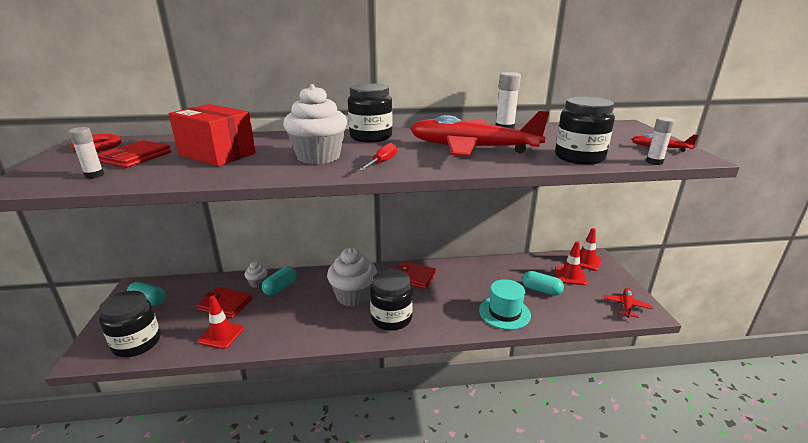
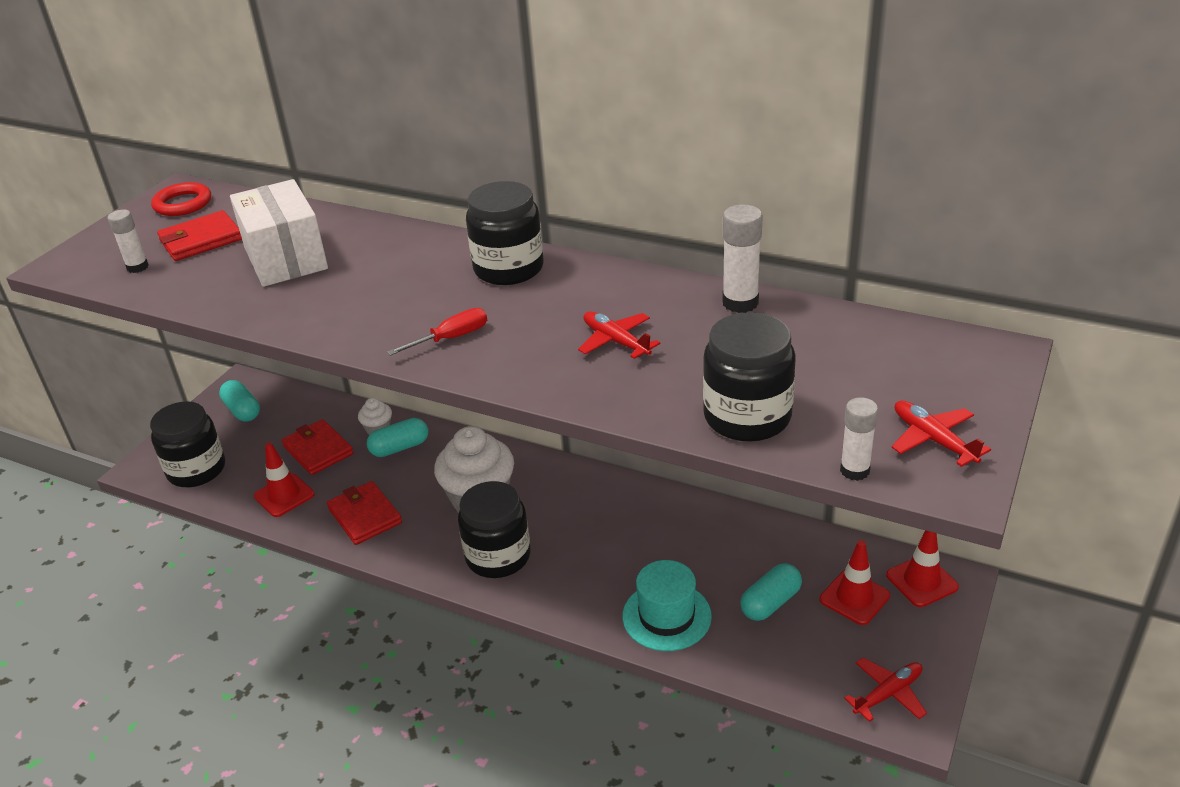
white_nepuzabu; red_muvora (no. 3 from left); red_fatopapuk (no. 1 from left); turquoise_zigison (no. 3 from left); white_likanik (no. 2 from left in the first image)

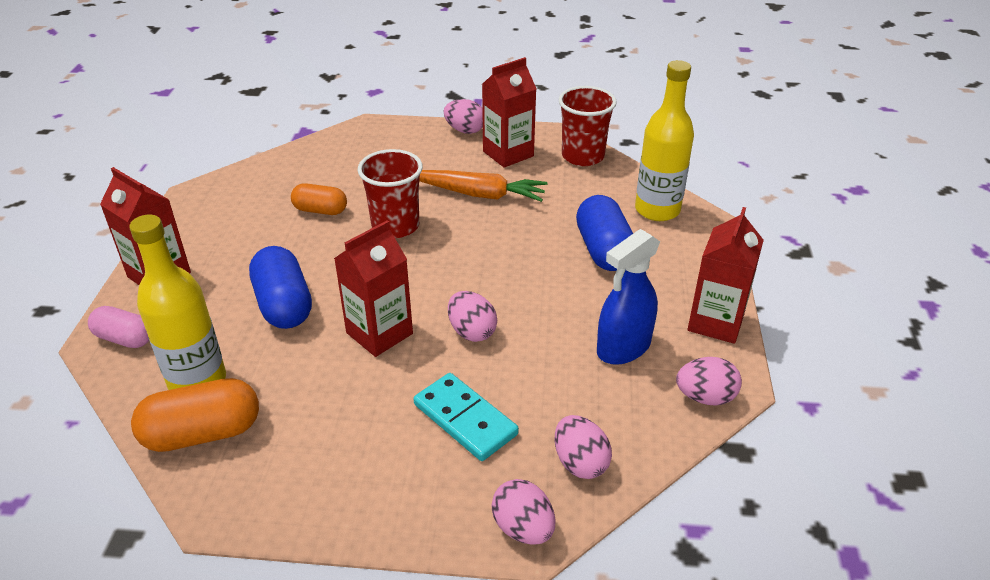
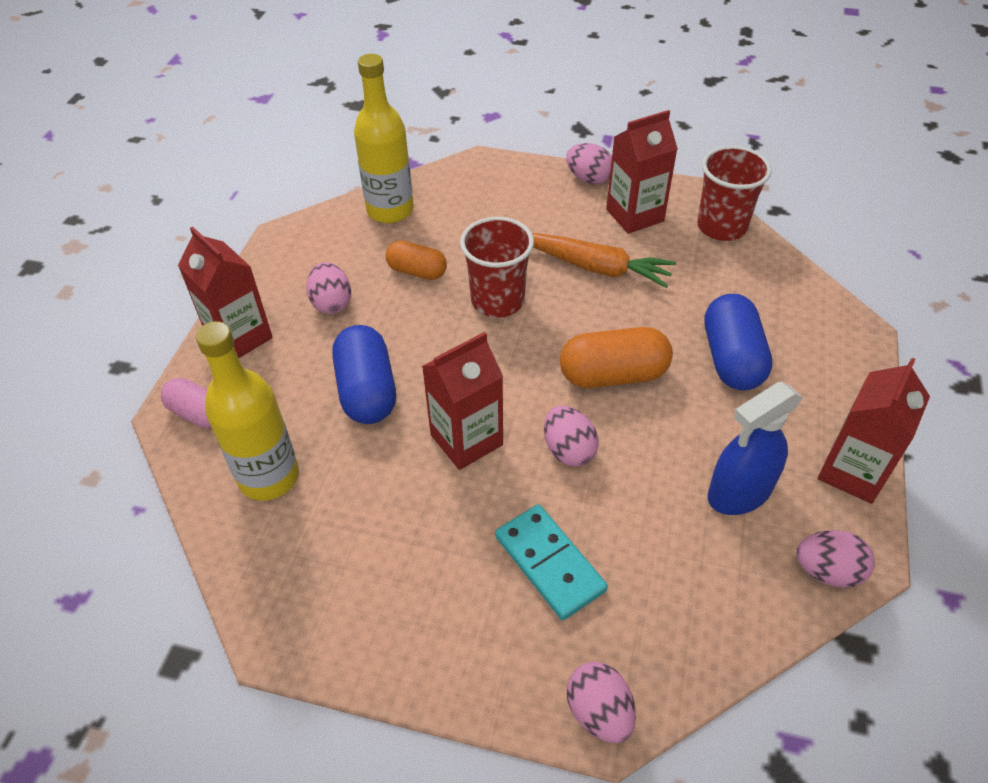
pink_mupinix (no. 1 from left); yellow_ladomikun (no. 2 from left); orange_zigison (no. 2 from left)

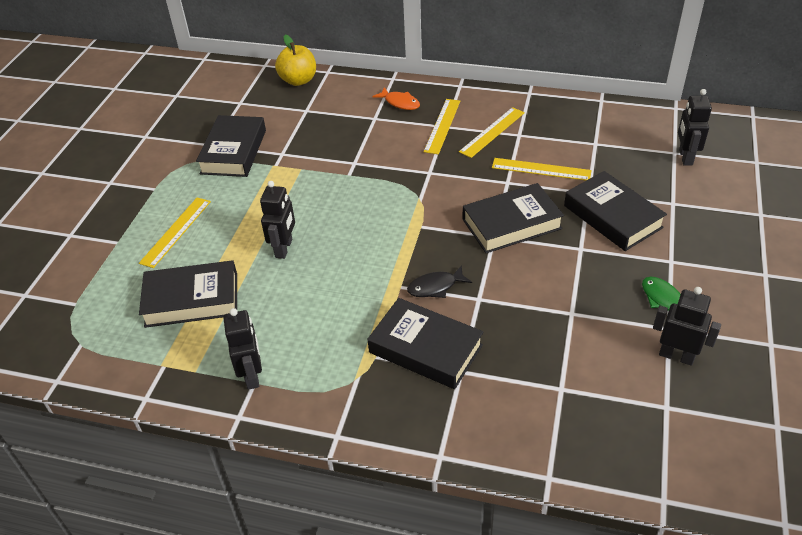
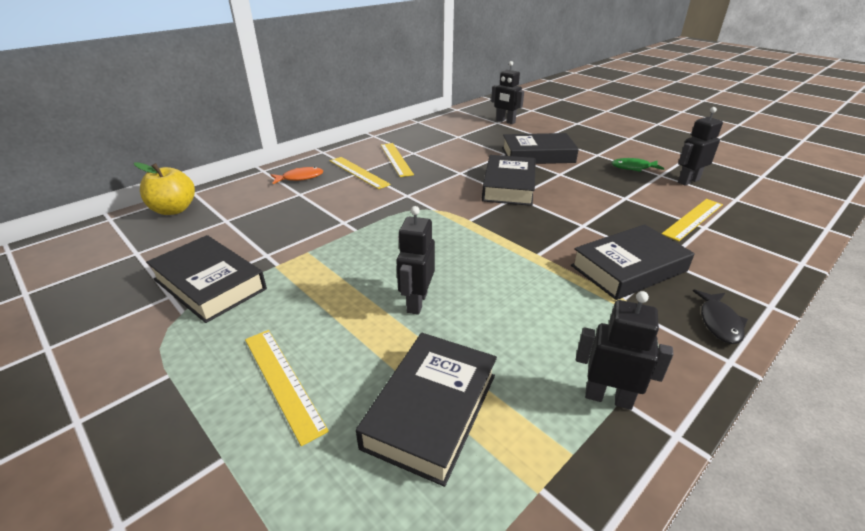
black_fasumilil (no. 1 from left); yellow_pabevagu (no. 4 from left); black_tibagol

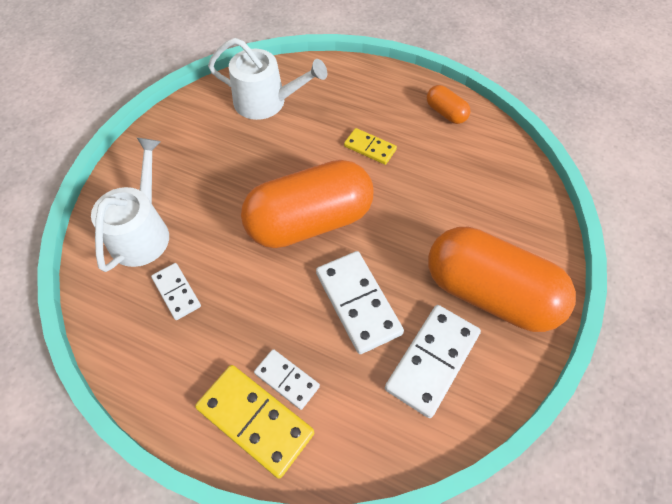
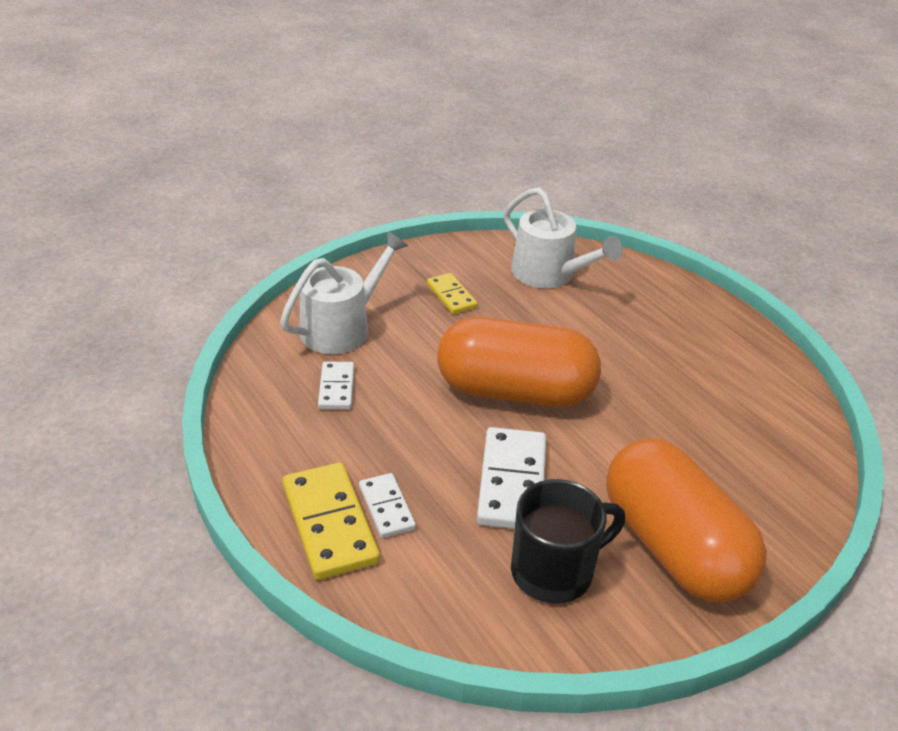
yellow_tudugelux (no. 2 from left); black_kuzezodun; orange_zigison (no. 2 from left in the first image)

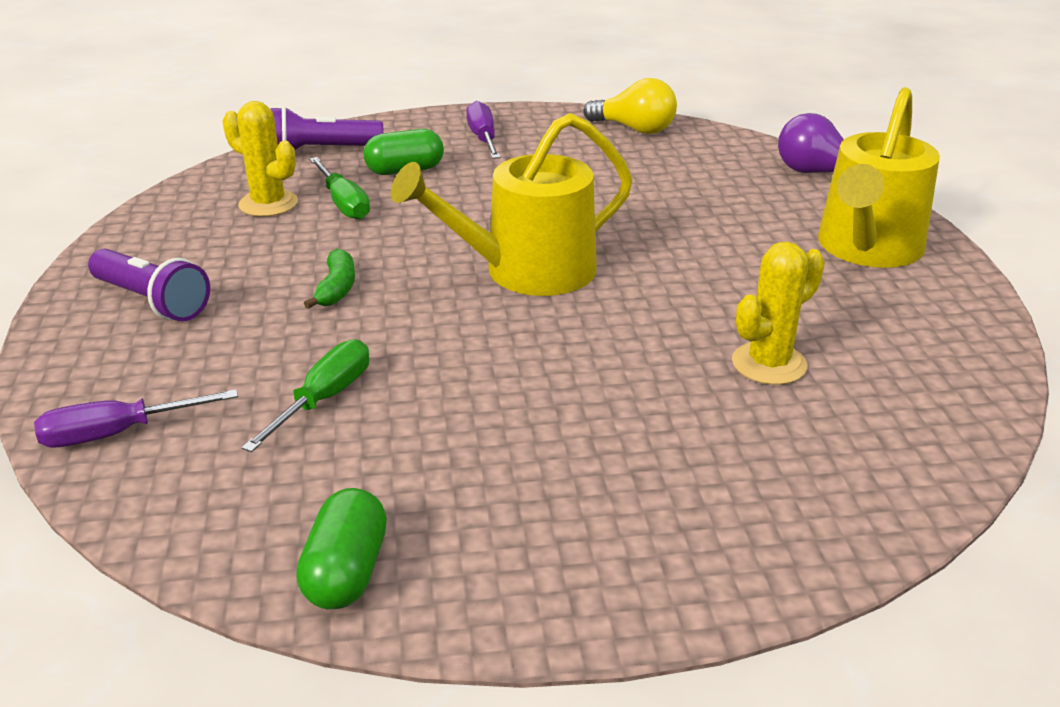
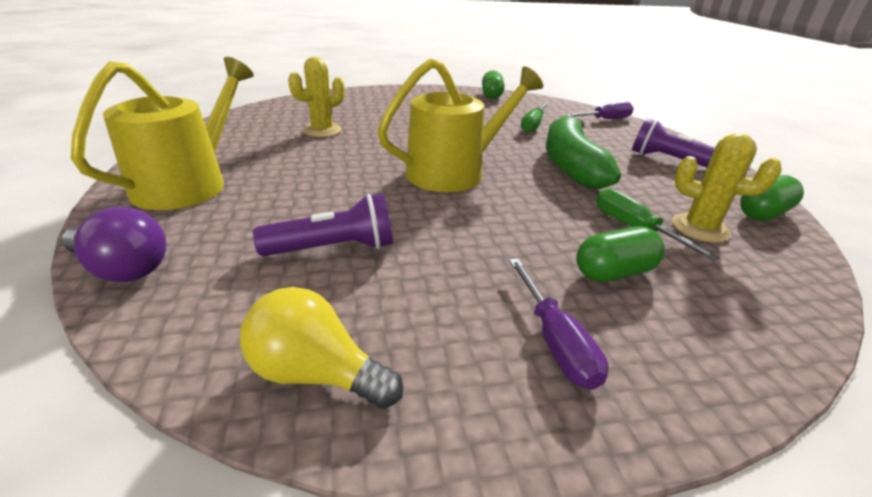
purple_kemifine (no. 1 from left); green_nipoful; green_zigison (no. 3 from left)

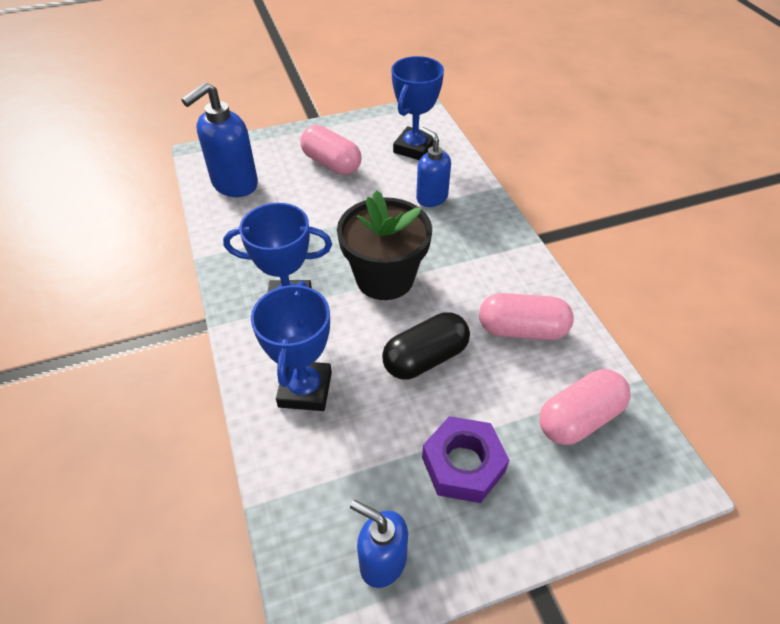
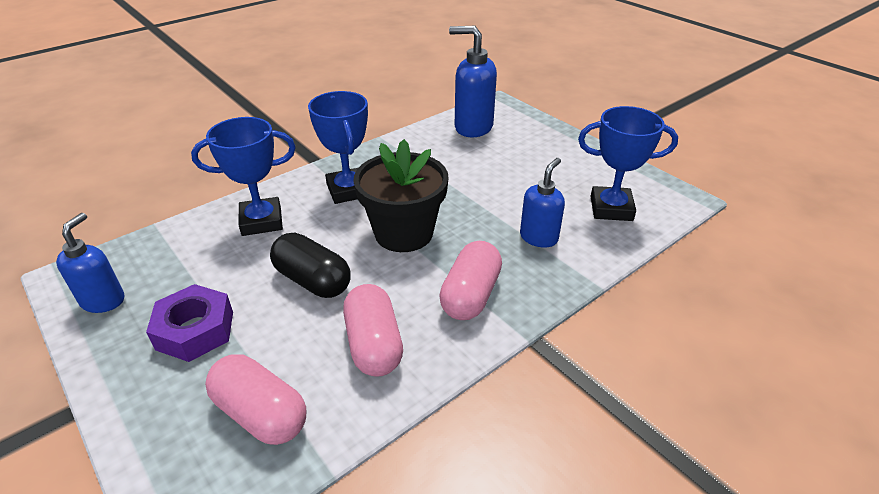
pink_zigison (no. 3 from left)

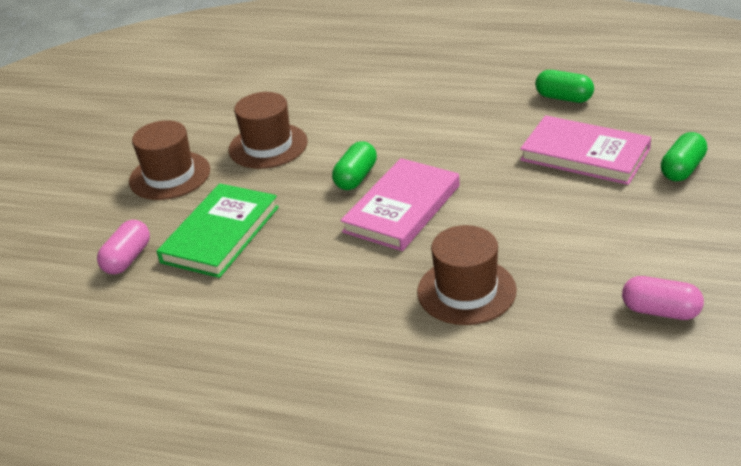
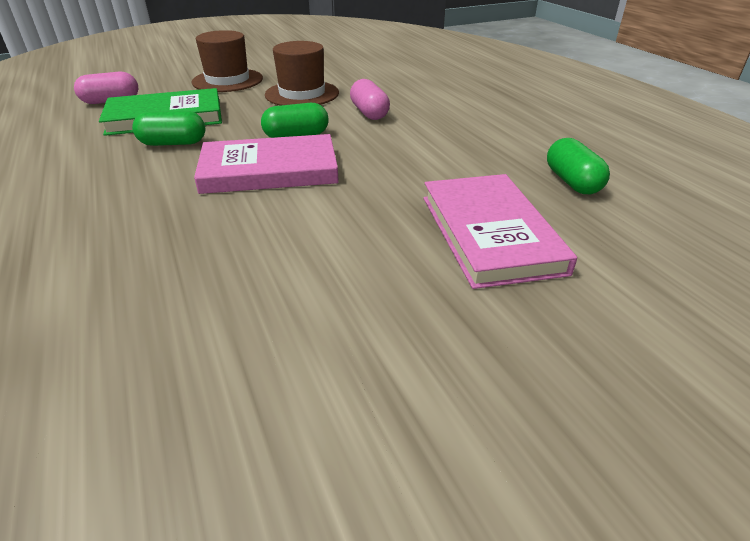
green_zigison (no. 1 from left); pink_zigison (no. 2 from left); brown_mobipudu (no. 3 from left in the first image)

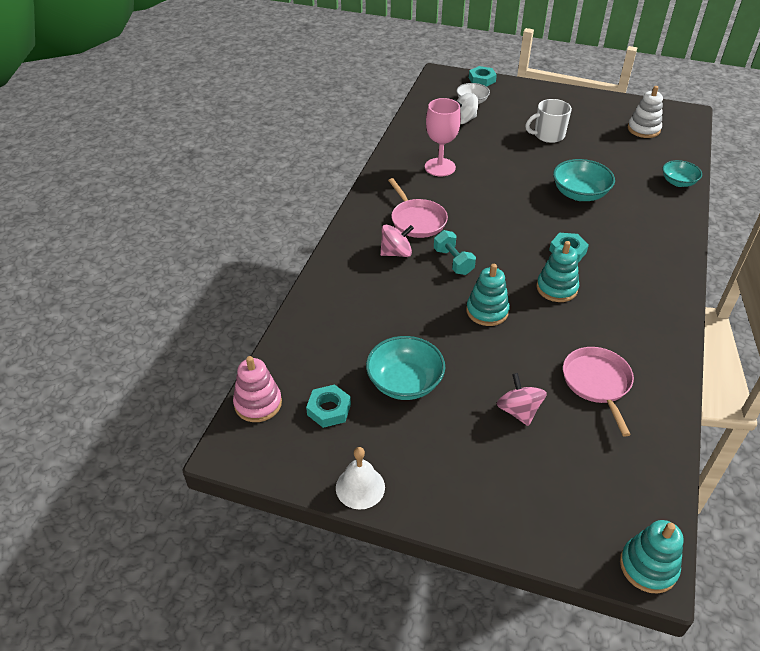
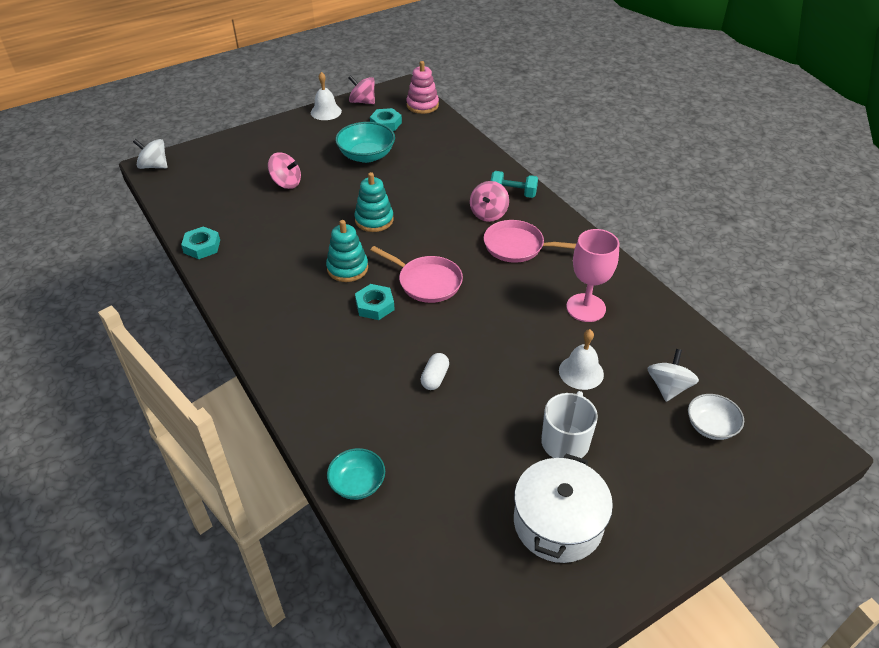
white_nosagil (no. 1 from left); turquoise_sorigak (no. 1 from left); pink_nosagil (no. 2 from left); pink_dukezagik (no. 1 from left); white_zigison; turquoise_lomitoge; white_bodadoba; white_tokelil (no. 2 from left); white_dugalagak

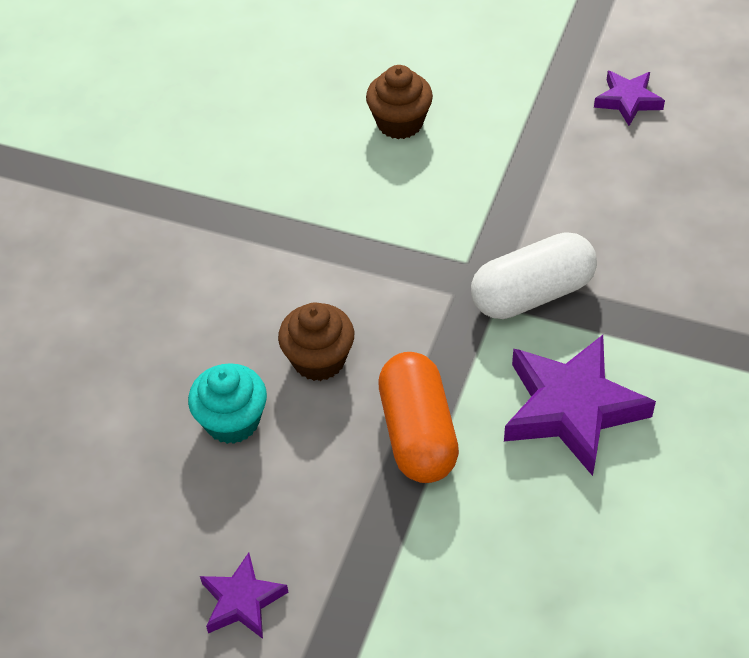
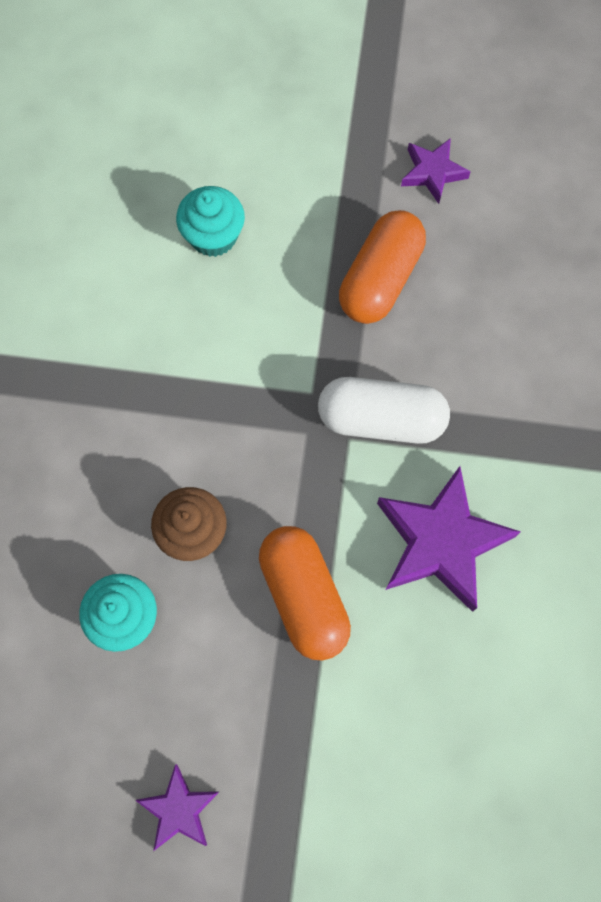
turquoise_likanik (no. 2 from left); white_zigison; orange_zigison (no. 2 from left)

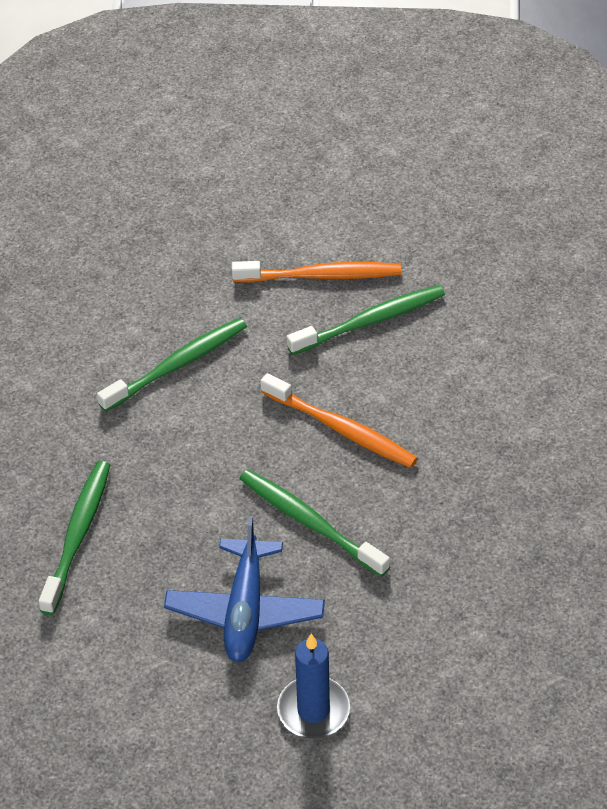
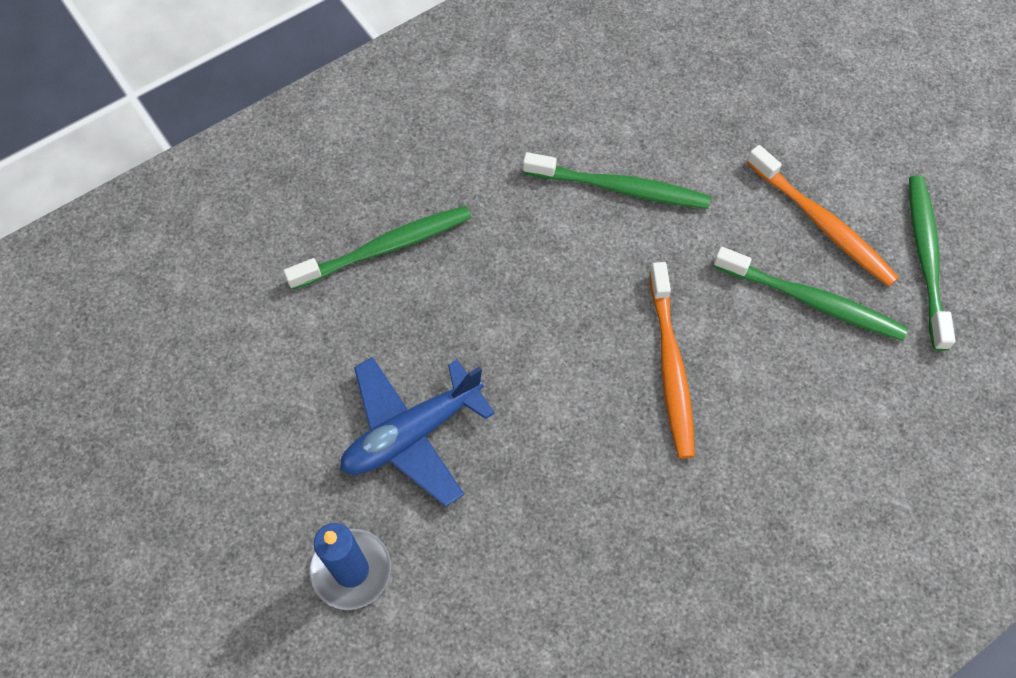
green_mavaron (no. 4 from left)

